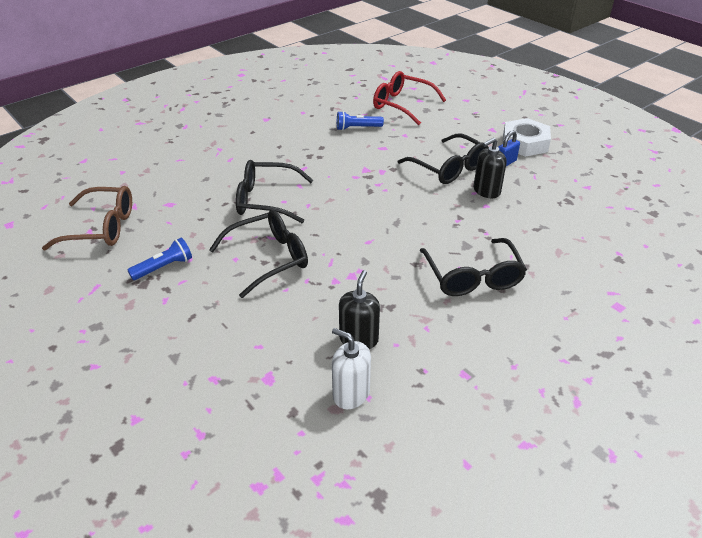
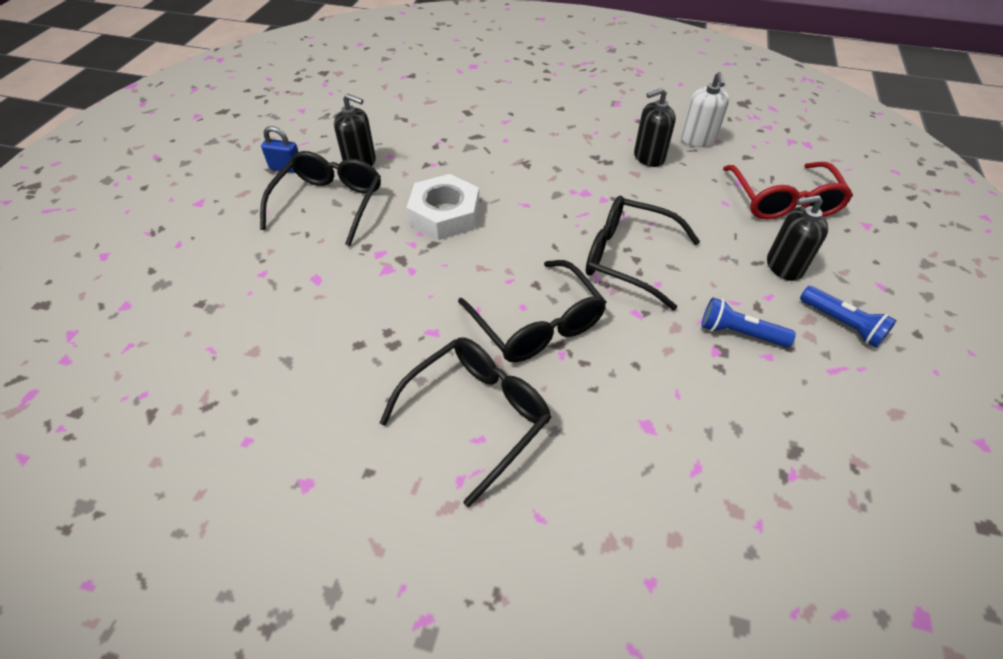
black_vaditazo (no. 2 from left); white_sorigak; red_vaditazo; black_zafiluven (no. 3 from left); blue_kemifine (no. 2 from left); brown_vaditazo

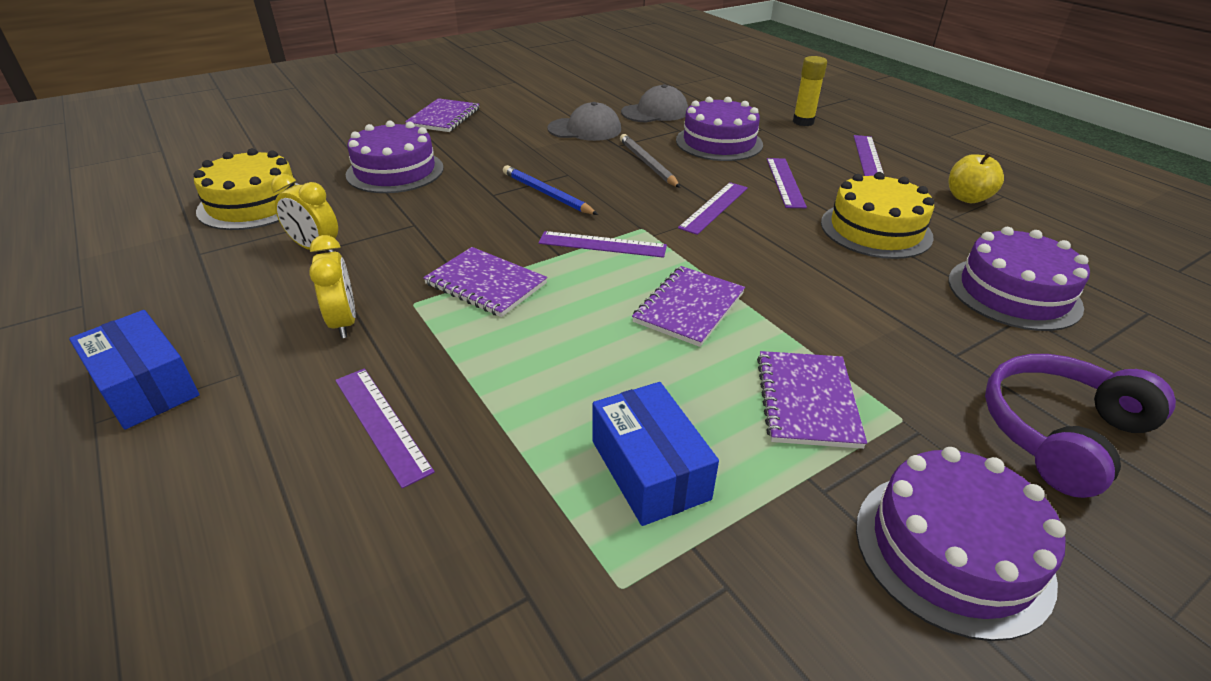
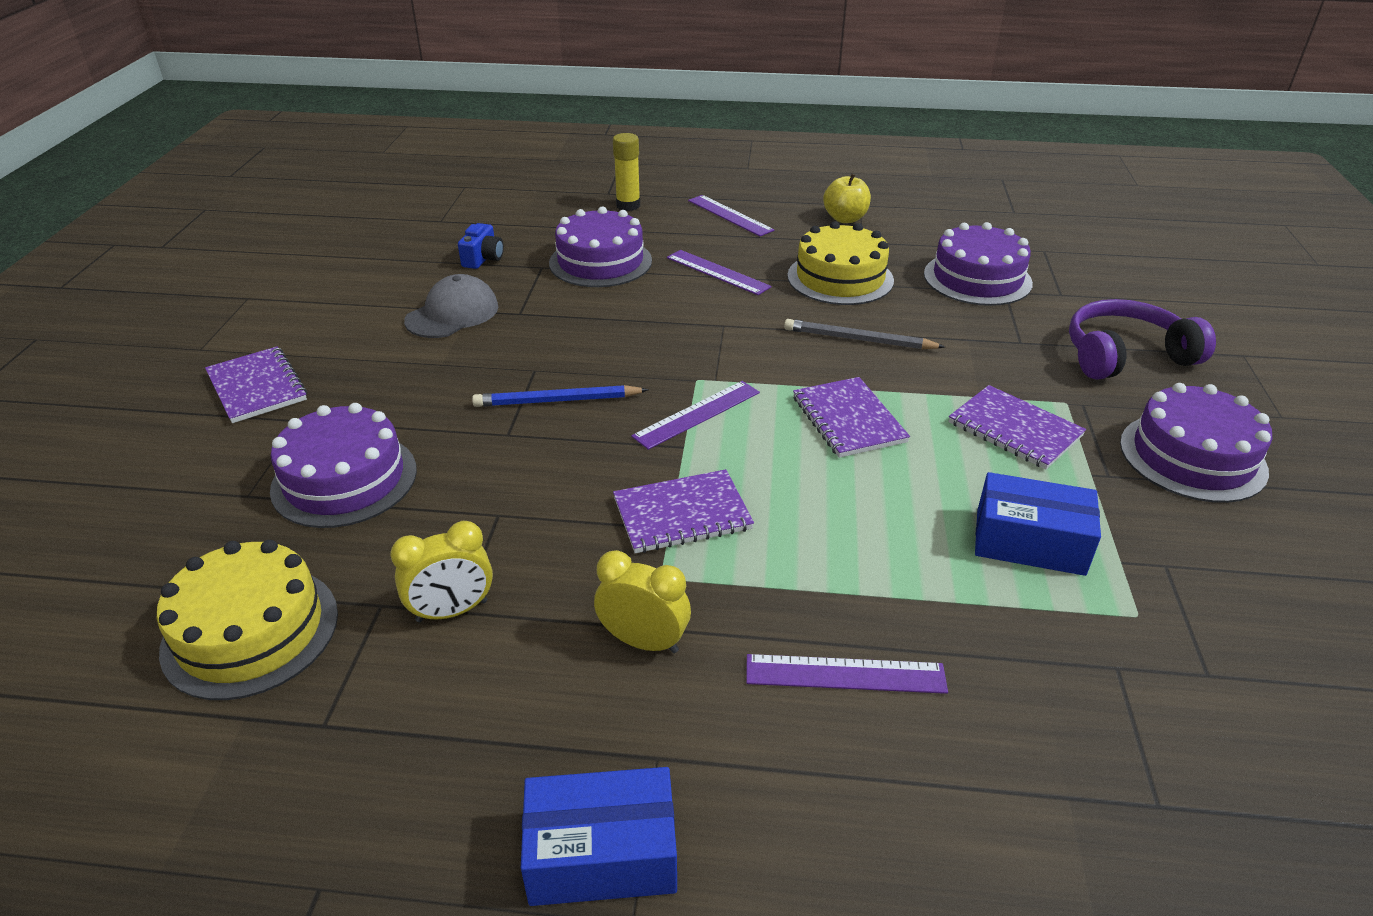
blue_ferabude; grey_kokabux; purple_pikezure; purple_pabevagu (no. 3 from left in the first image)

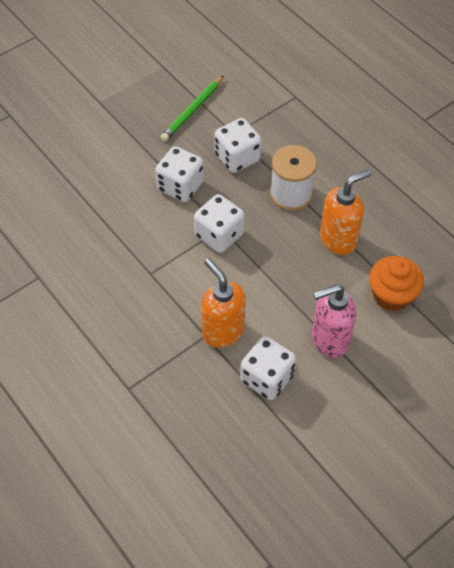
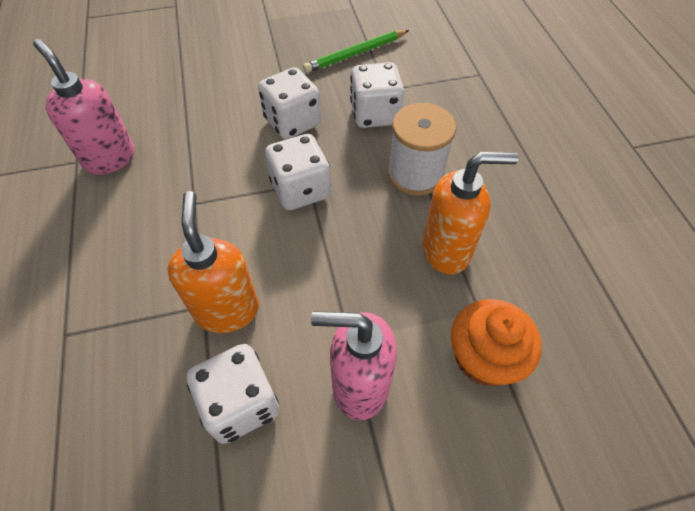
pink_zafiluven (no. 1 from left)

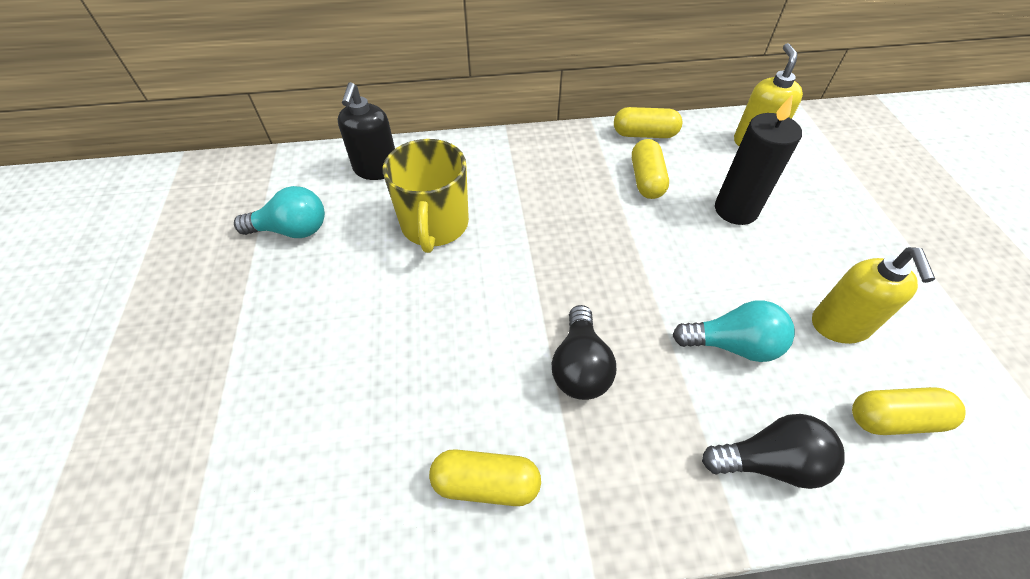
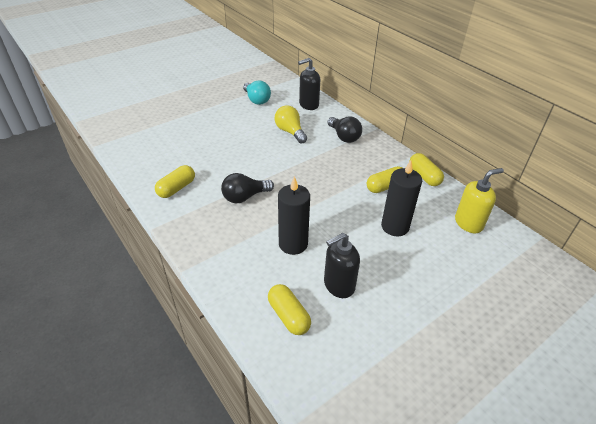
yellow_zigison (no. 1 from left); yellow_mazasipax; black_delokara (no. 1 from left); black_zafiluven (no. 2 from left); black_mazasipax (no. 2 from left)

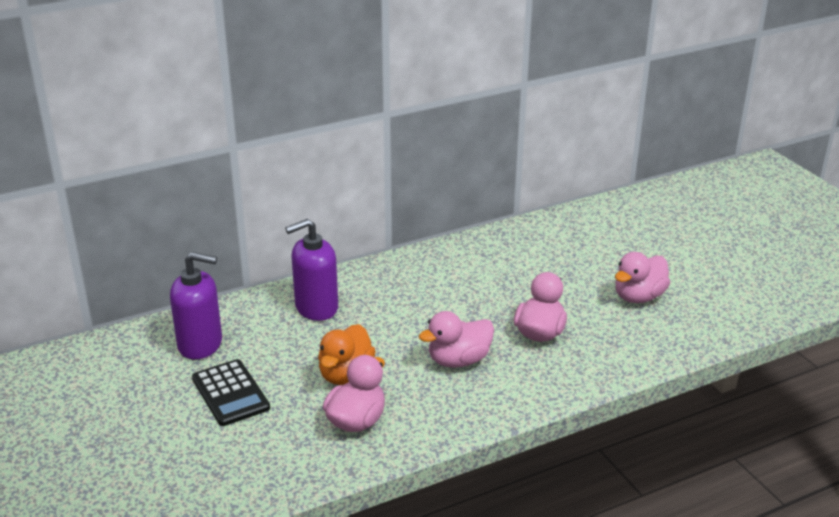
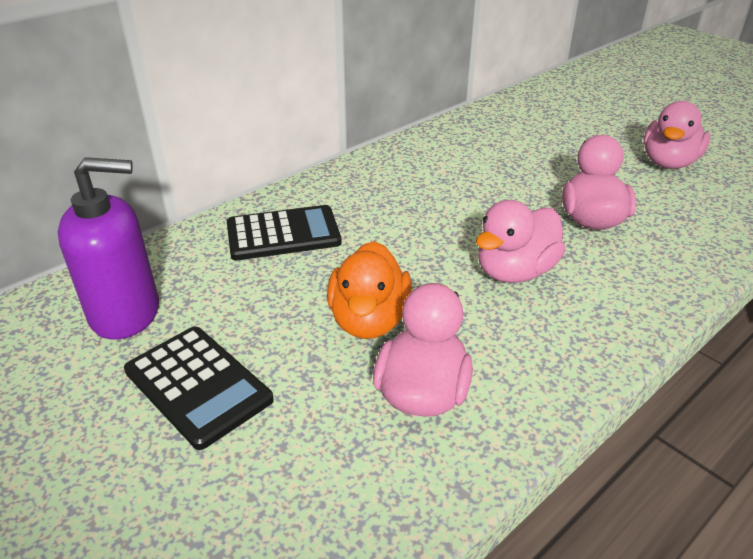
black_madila (no. 2 from left)

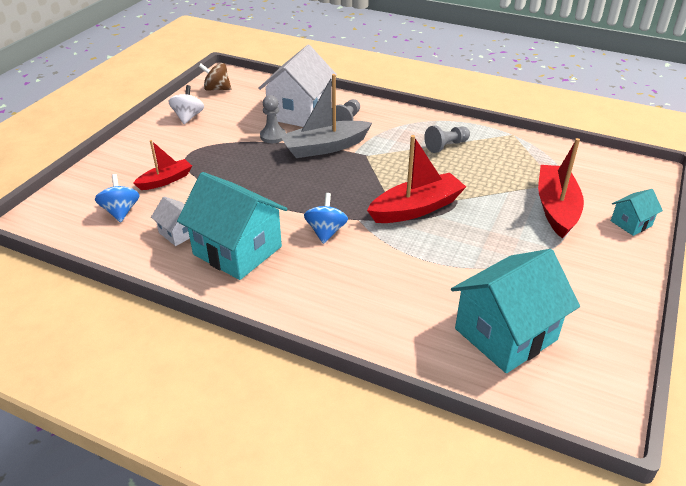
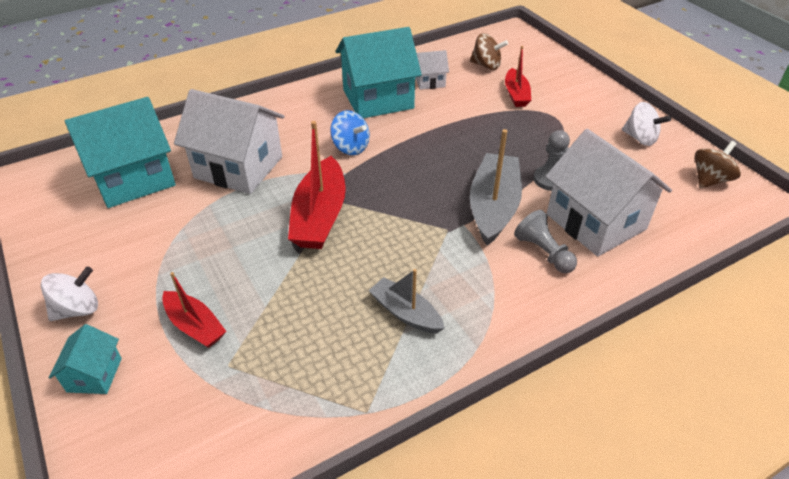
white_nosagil (no. 1 from left); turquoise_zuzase (no. 2 from left); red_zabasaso (no. 1 from left); white_zuzase (no. 1 from left); grey_zabasaso (no. 1 from left); brown_nosagil (no. 1 from left)

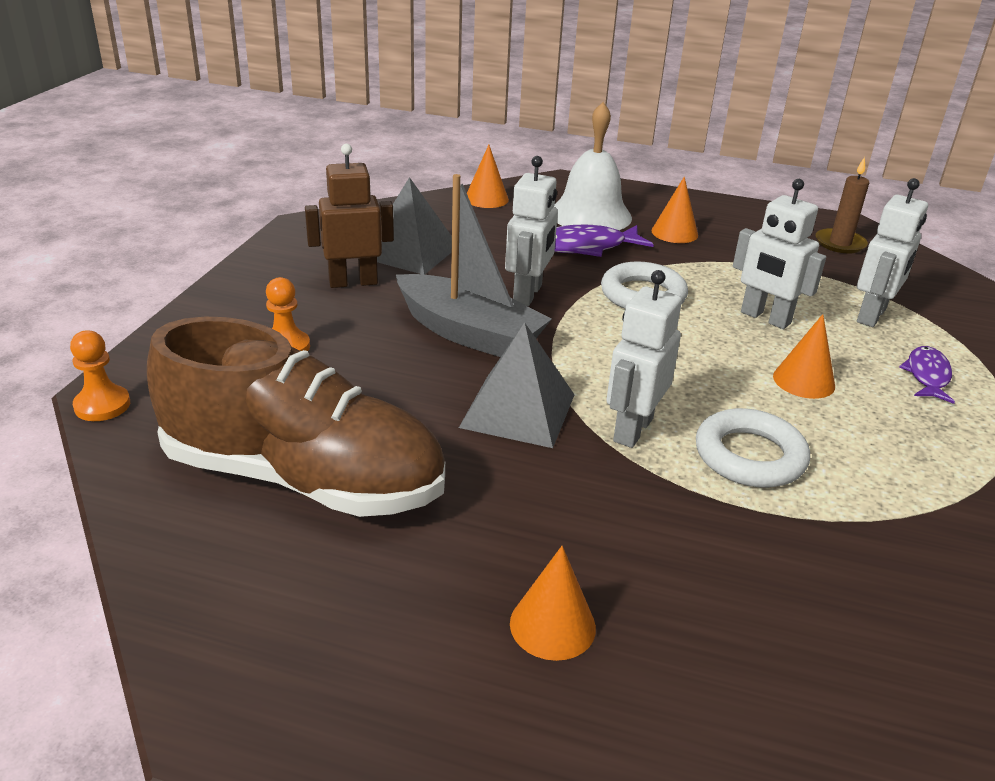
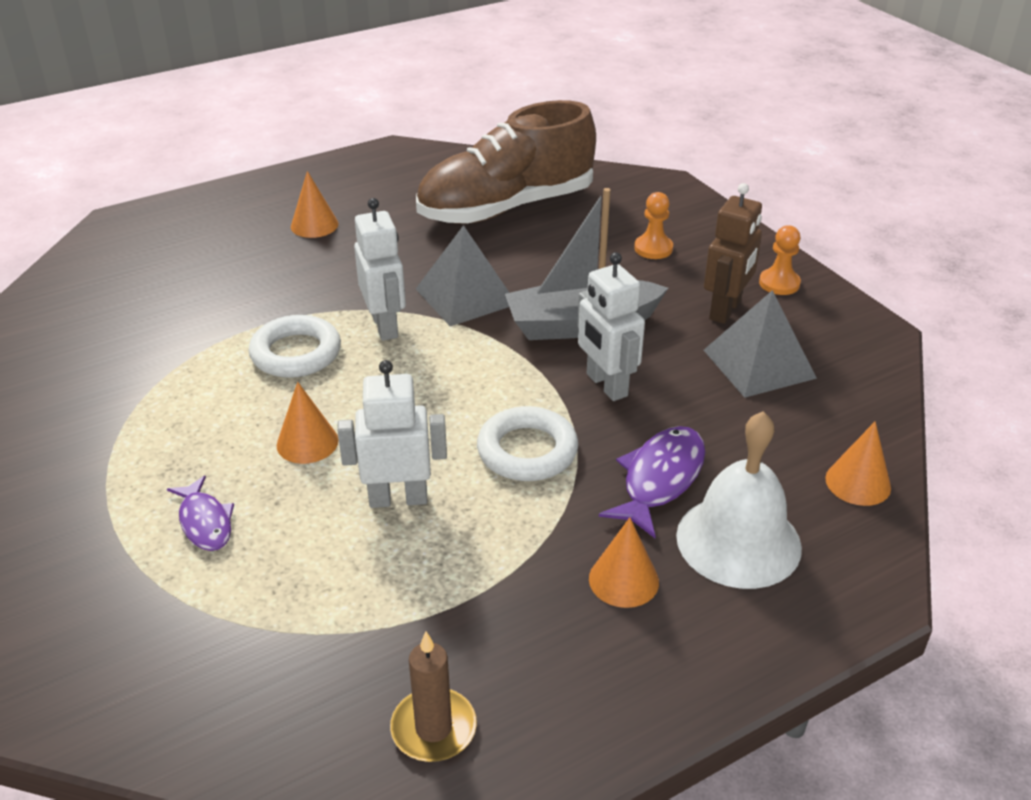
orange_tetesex (no. 2 from left); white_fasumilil (no. 4 from left in the first image)

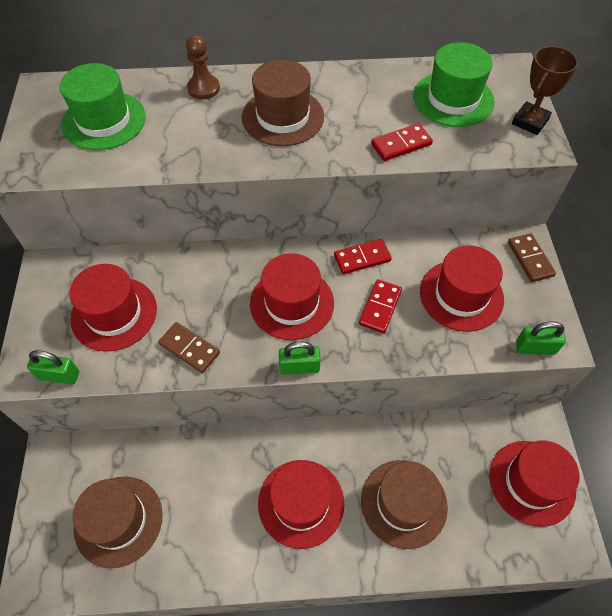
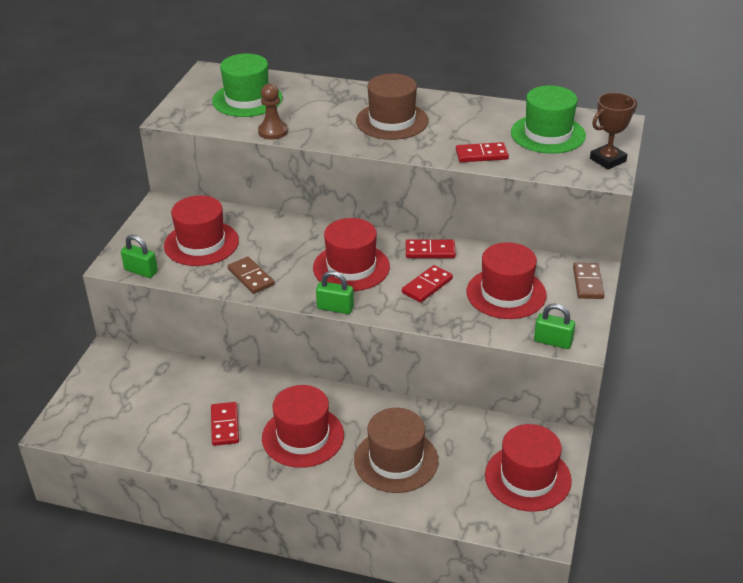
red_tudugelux (no. 1 from left); brown_tetesex; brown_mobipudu (no. 1 from left in the first image)

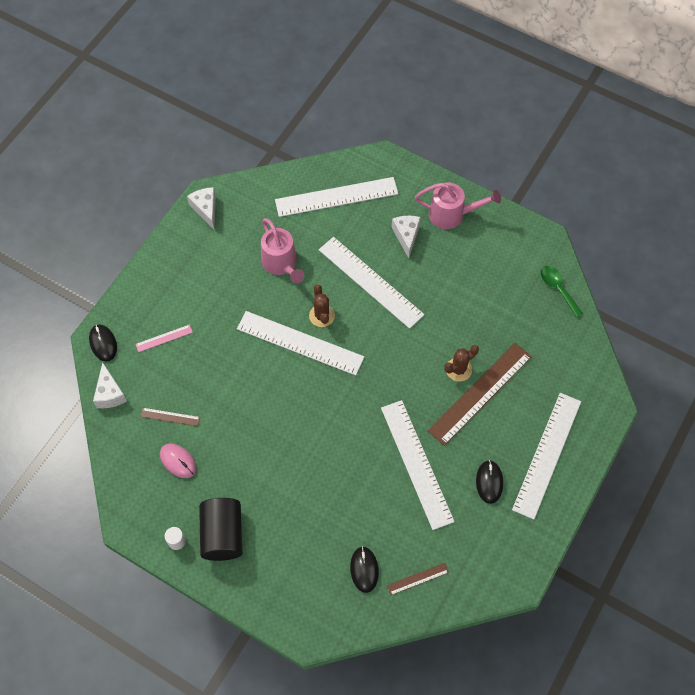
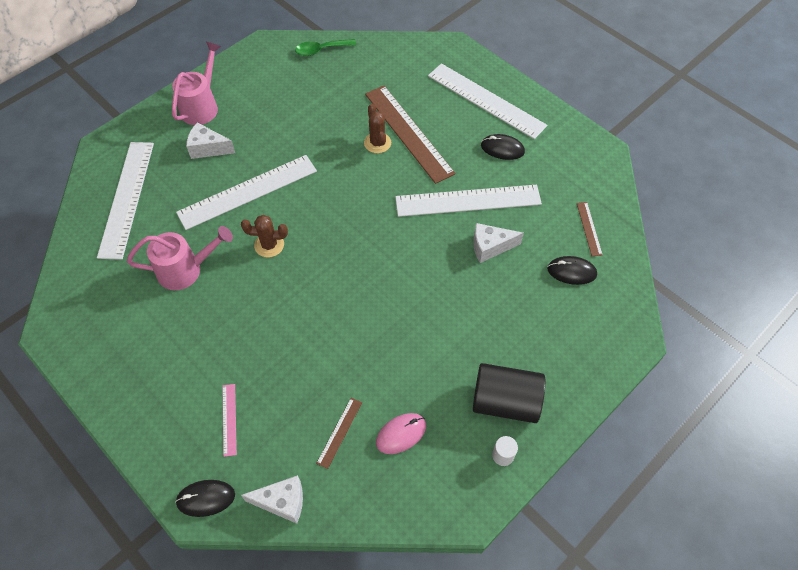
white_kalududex (no. 3 from left); white_pabevagu (no. 1 from left in the first image)

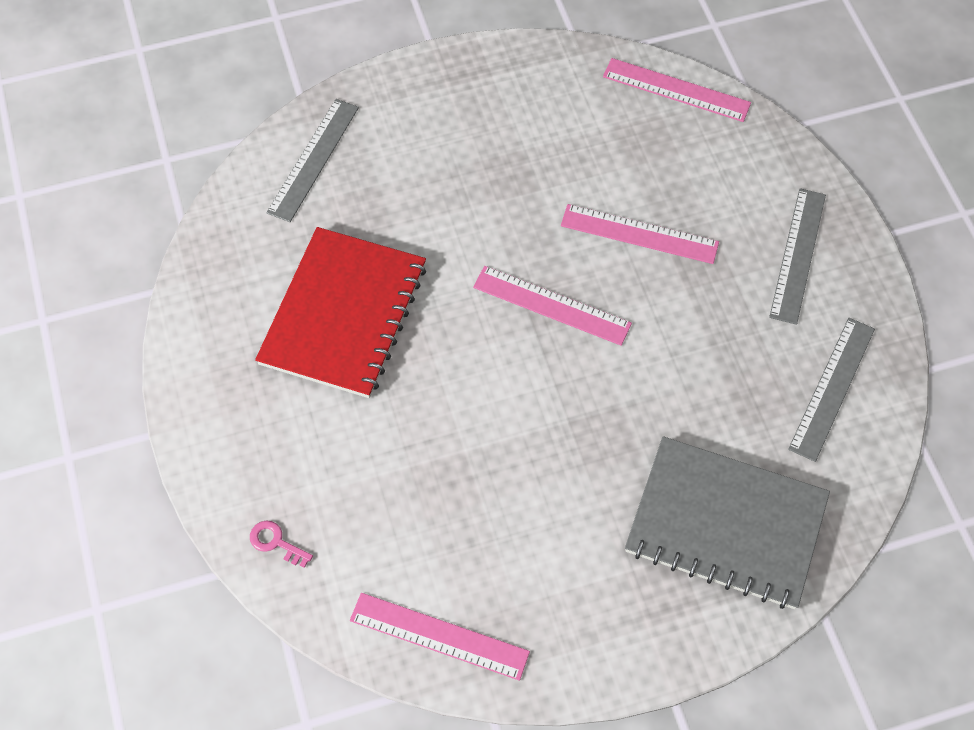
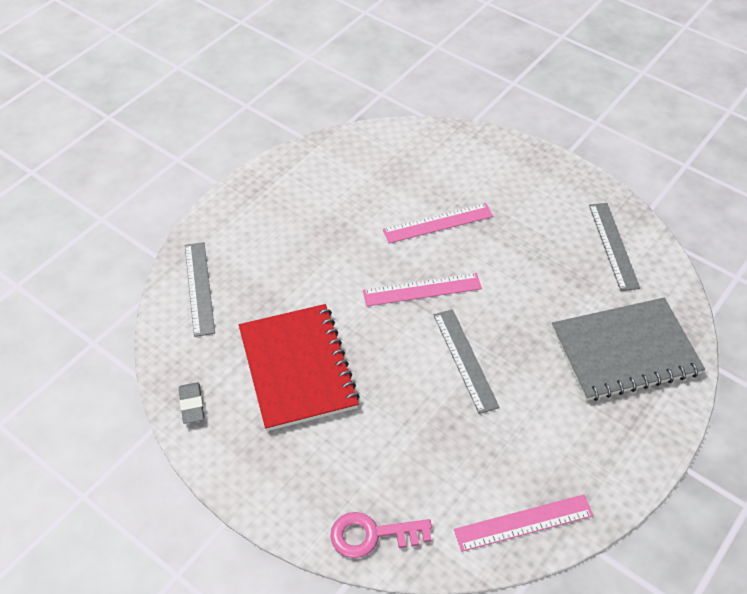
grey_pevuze; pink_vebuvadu; grey_pabevagu (no. 2 from left); pink_pabevagu (no. 4 from left in the first image)

